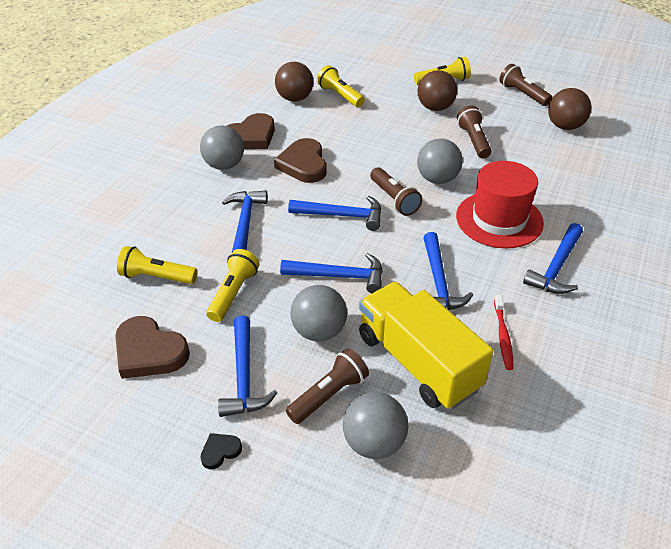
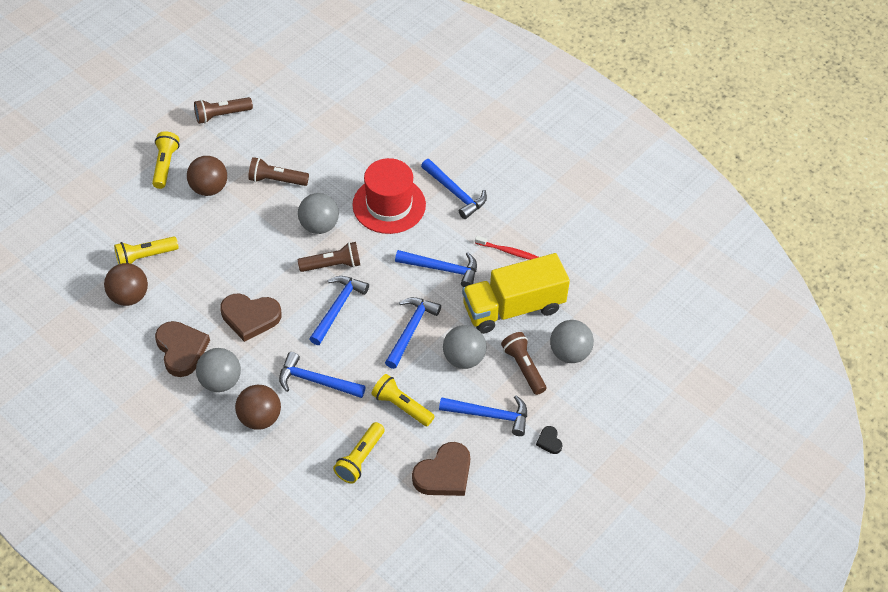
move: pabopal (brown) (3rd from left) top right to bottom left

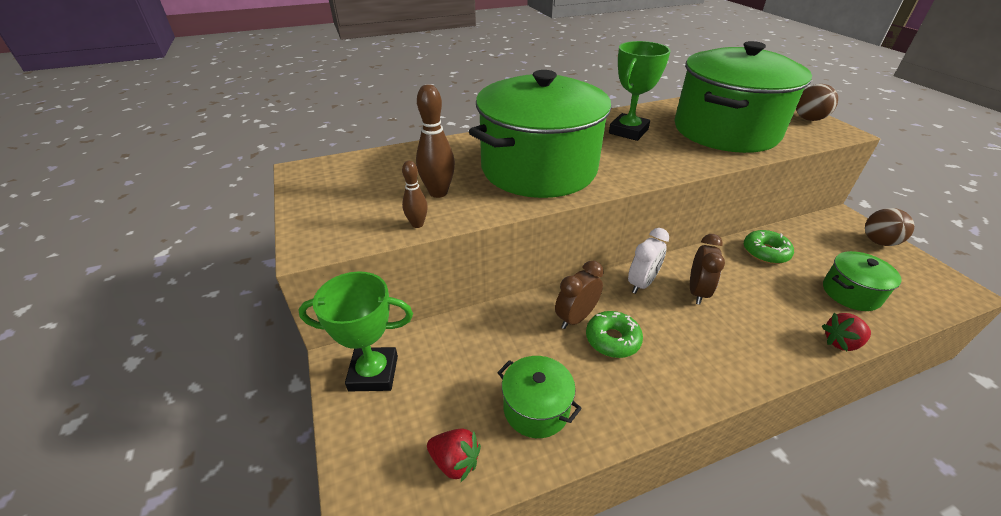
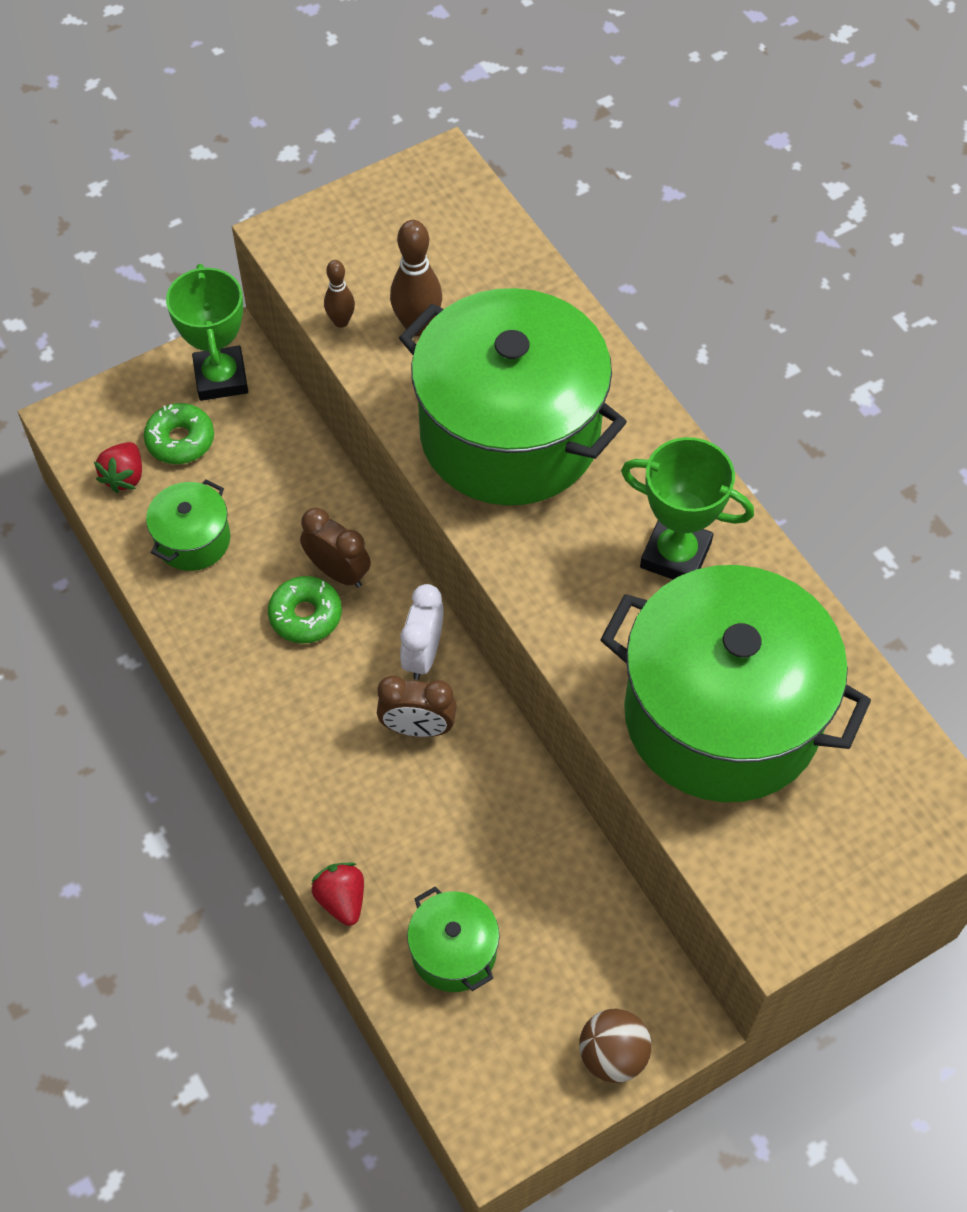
delete: pabopal (brown) (1st from left) top right
move: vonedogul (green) (2nd from left in the first image) middle right to vonedogul (green) (1st from left) middle left
rotate: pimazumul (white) centre = centre 75 degrees clockwise

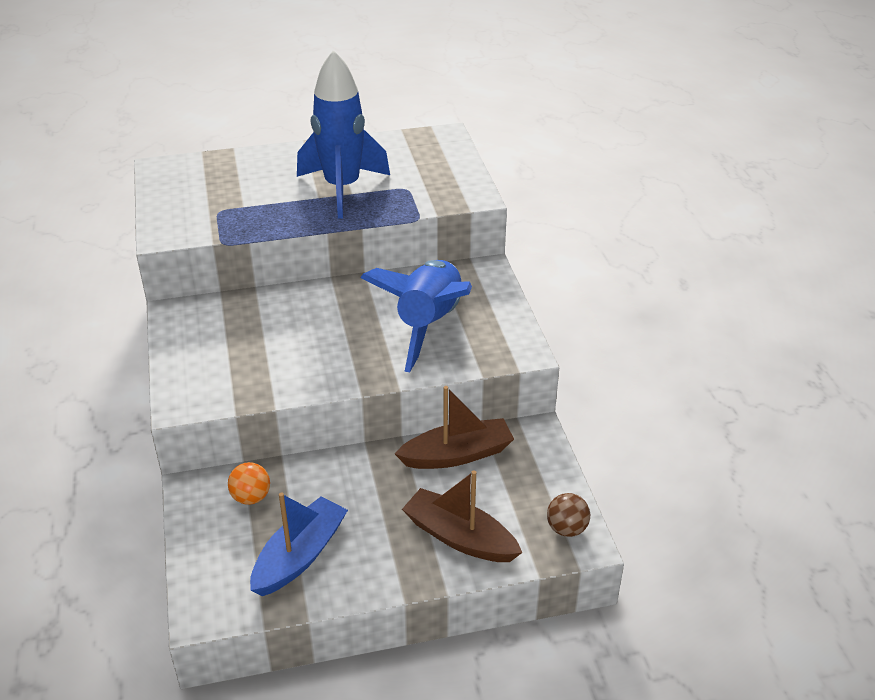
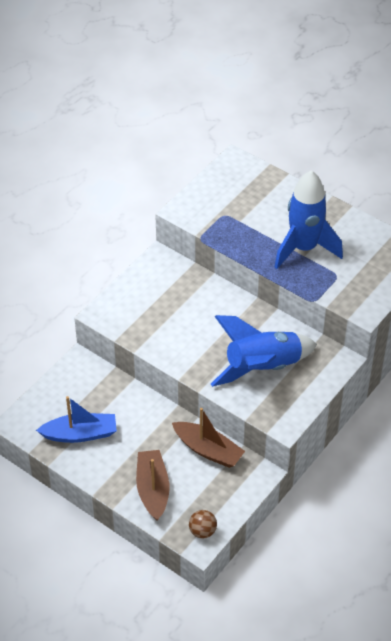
delete: pabopal (orange) bottom left

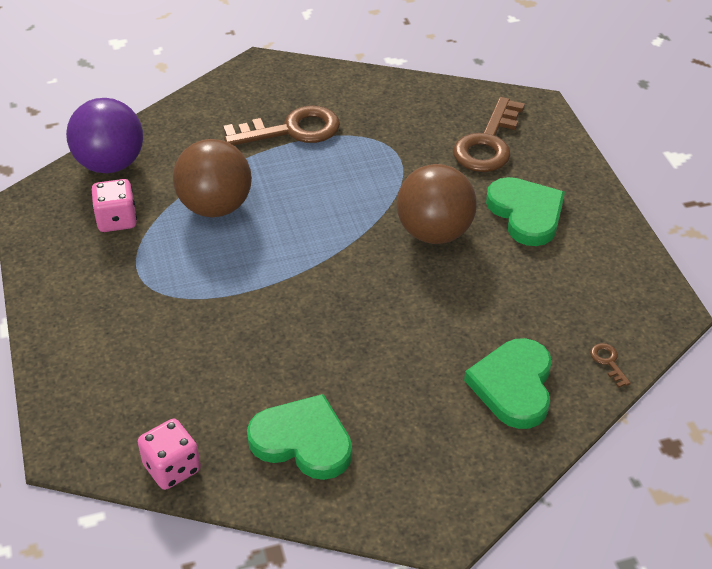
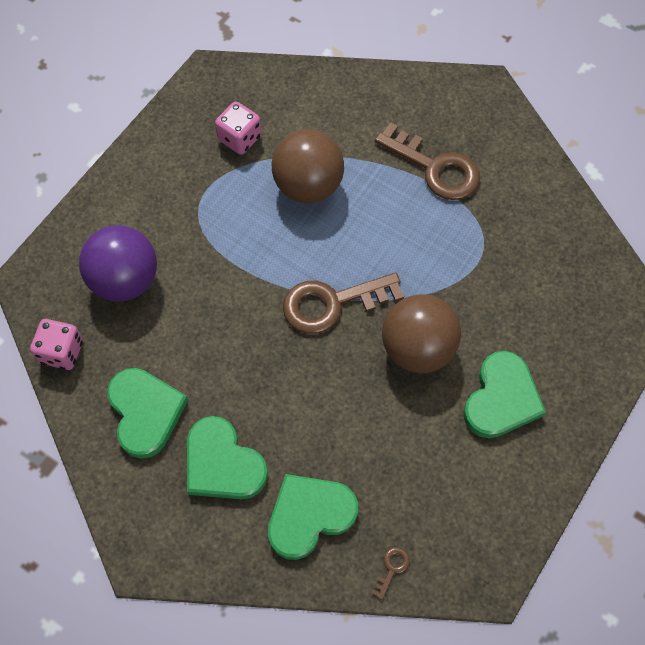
insert: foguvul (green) (2nd from left) bottom centre
move: pabopal (purple) top left to middle left; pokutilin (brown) (2nd from left in the first image) top right to pokutilin (brown) (1st from left) centre

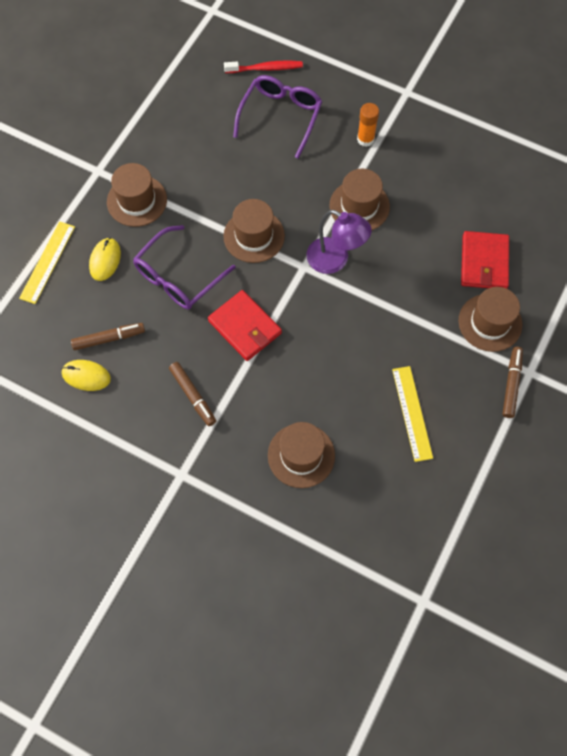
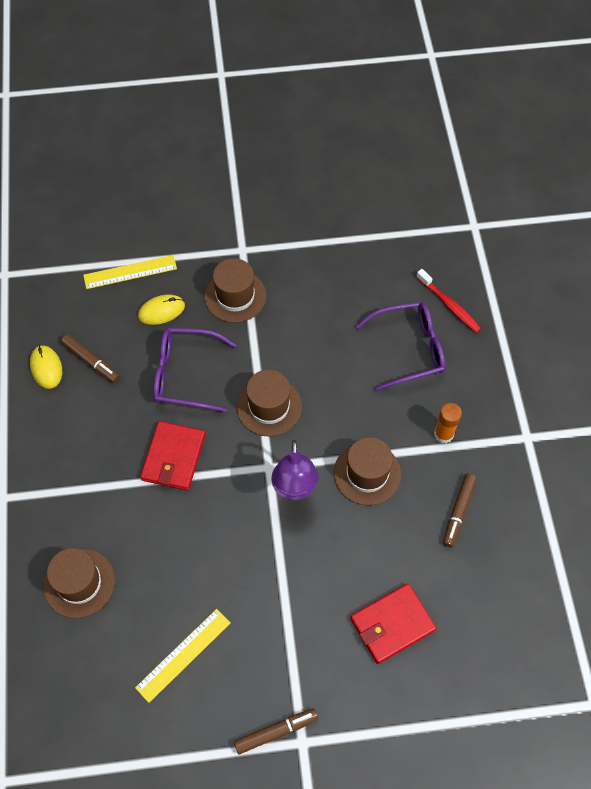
delete: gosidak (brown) (5th from left) middle right
move: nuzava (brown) (2nd from left in the first image) centre to nuzava (brown) (3rd from left) middle right

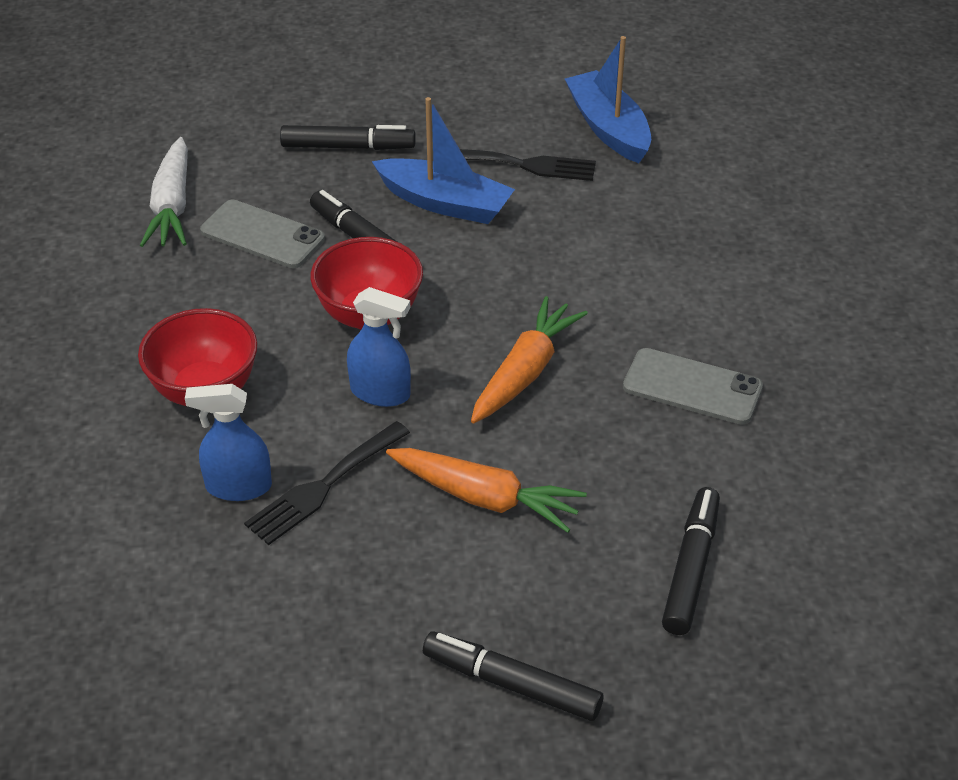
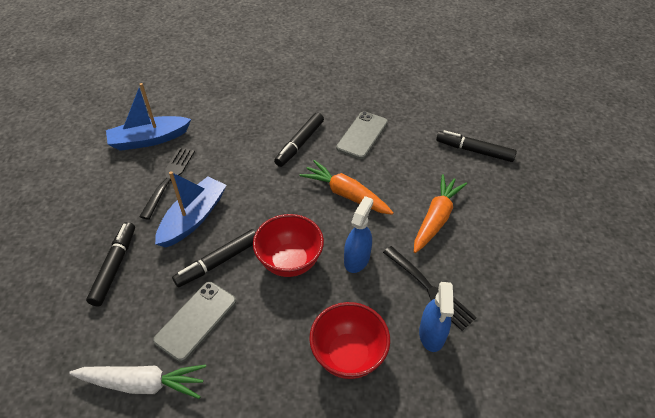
move: nuzava (black) (3rd from left) bottom centre to centre

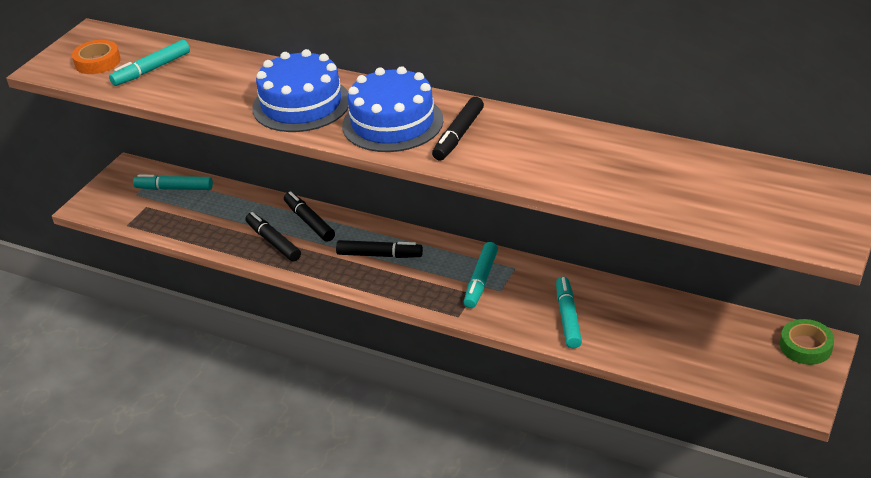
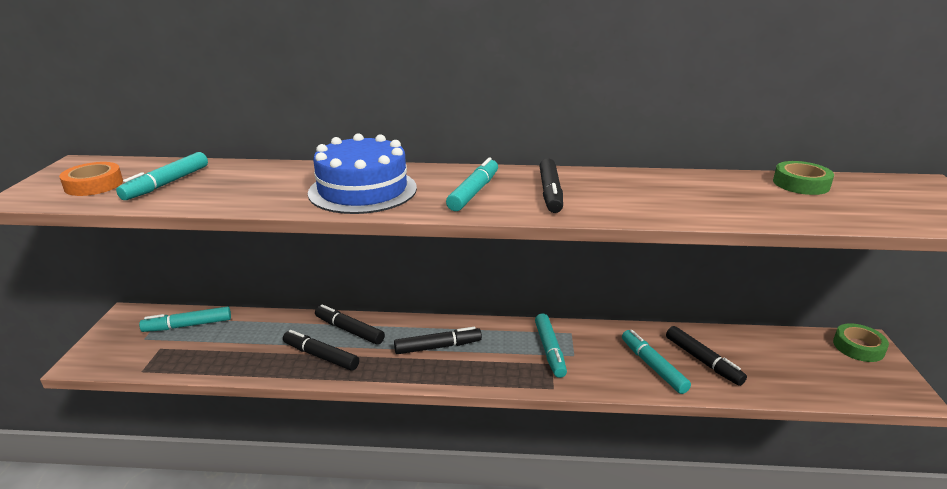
insert: nuzava (black) (5th from left) bottom right; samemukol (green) (1st from left) middle right
replace: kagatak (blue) (2nd from left) top centre to nuzava (turquoise) (3rd from left) centre

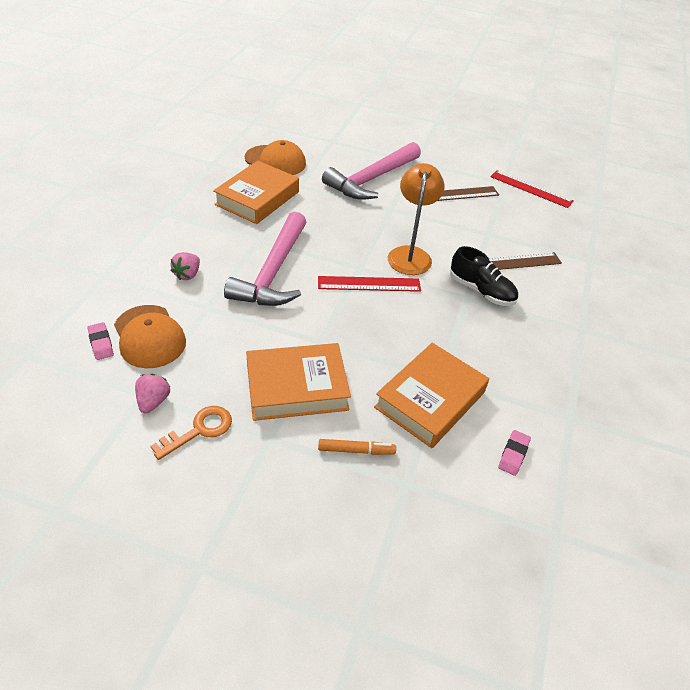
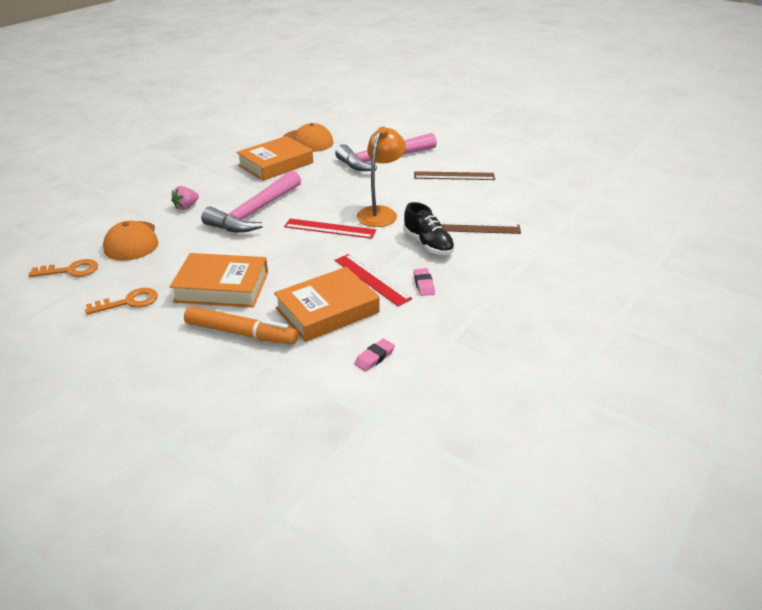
delete: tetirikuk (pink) (1st from left) middle left
insert: pokutilin (orange) (1st from left) middle left
move: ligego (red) (2nd from left) top right to centre; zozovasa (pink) (1st from left in the first image) middle left to zozovasa (pink) (2nd from left) centre
resize: nuzava (orange) centre = middle left x1.78

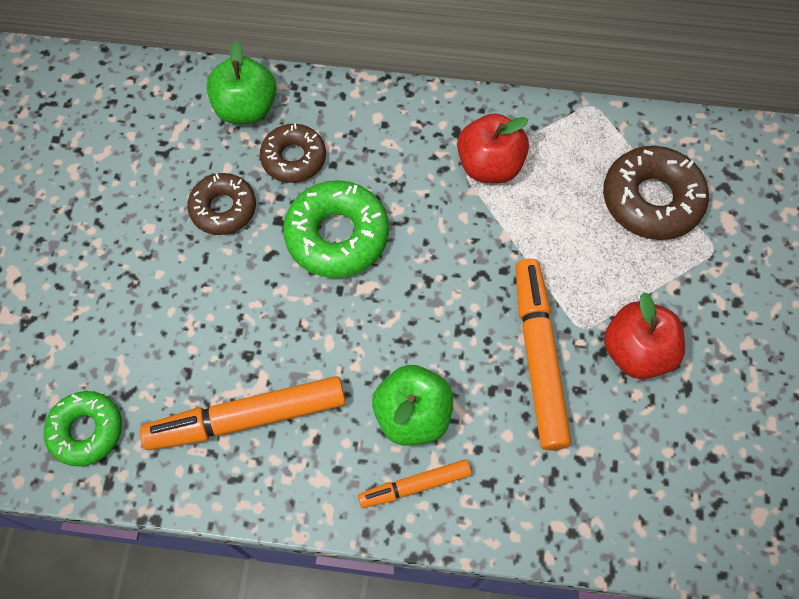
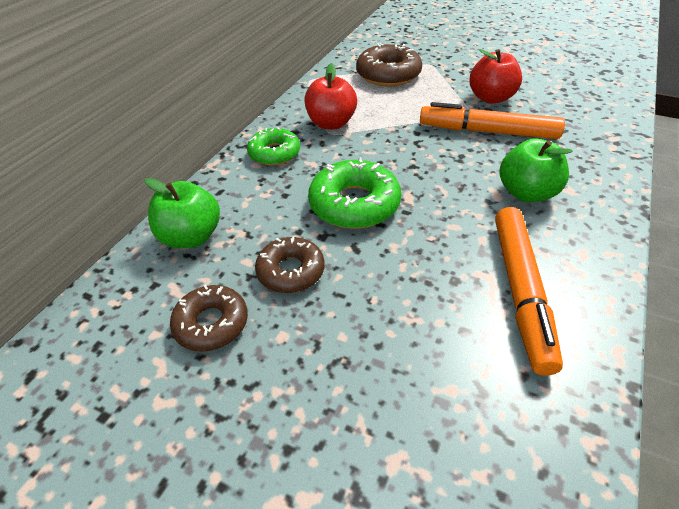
delete: nuzava (orange) (2nd from left) bottom centre
move: vonedogul (brown) (2nd from left in the first image) top centre to vonedogul (brown) (1st from left) middle left; vonedogul (green) (1st from left) bottom left to top centre

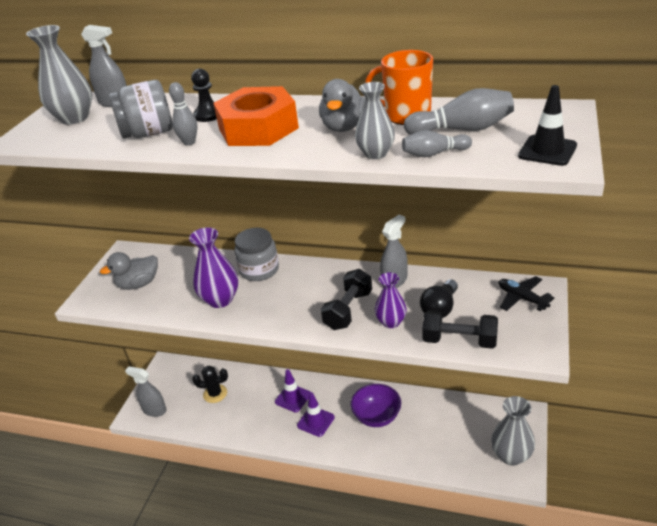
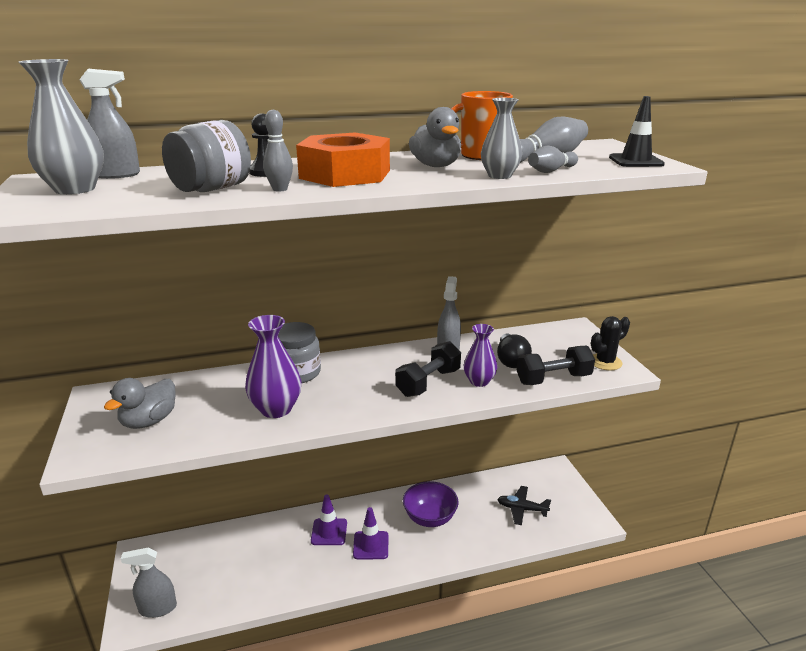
delete: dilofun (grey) (3rd from left) bottom right
move: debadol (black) middle right to bottom centre; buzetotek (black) bottom left to middle right
rotate: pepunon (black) (1st from left) centre = centre 45 degrees clockwise

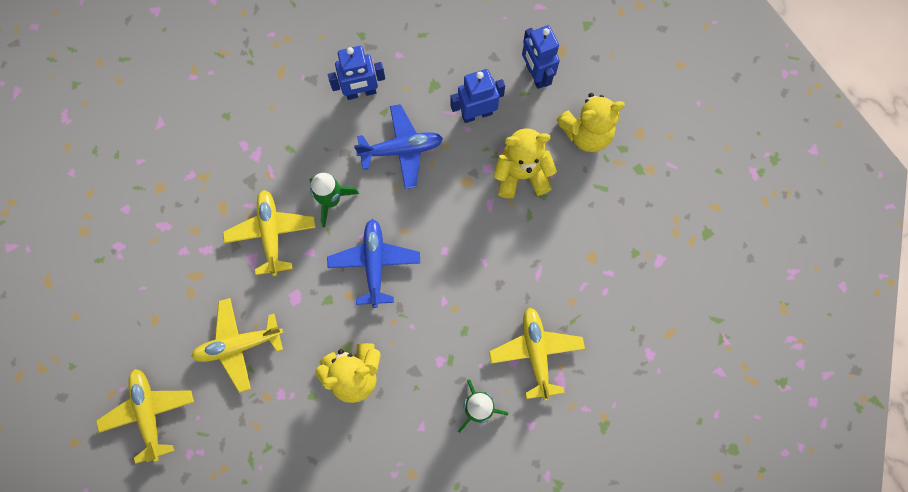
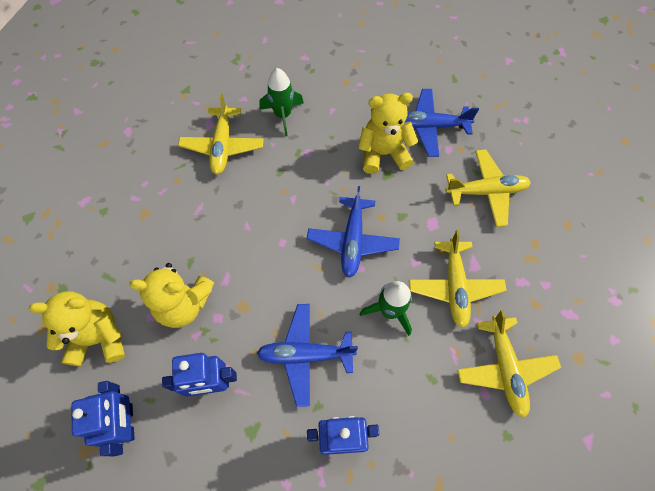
insert: debadol (blue) (3rd from left) top right
move: debadol (yellow) (1st from left in the first image) bottom left to debadol (yellow) (4th from left) bottom right

